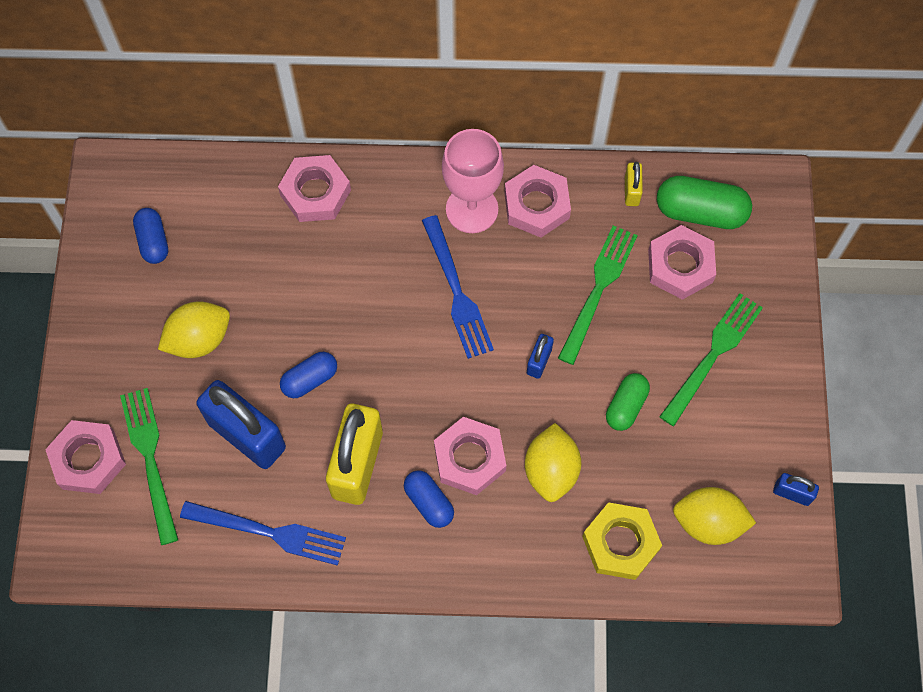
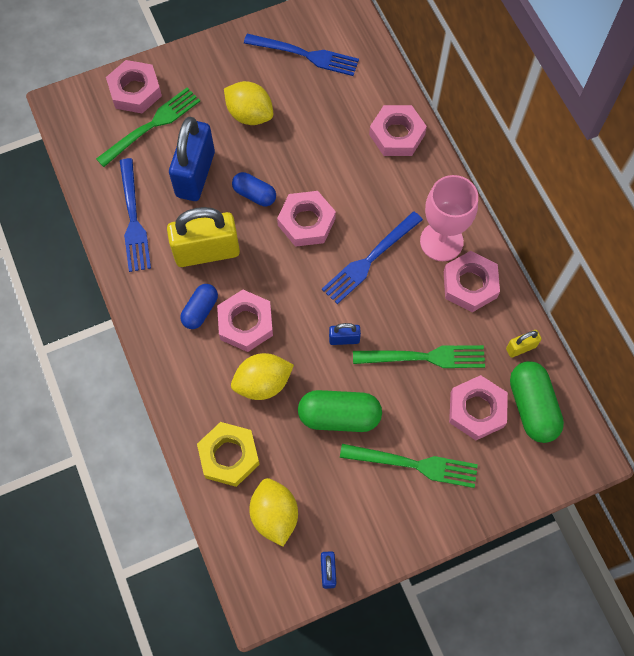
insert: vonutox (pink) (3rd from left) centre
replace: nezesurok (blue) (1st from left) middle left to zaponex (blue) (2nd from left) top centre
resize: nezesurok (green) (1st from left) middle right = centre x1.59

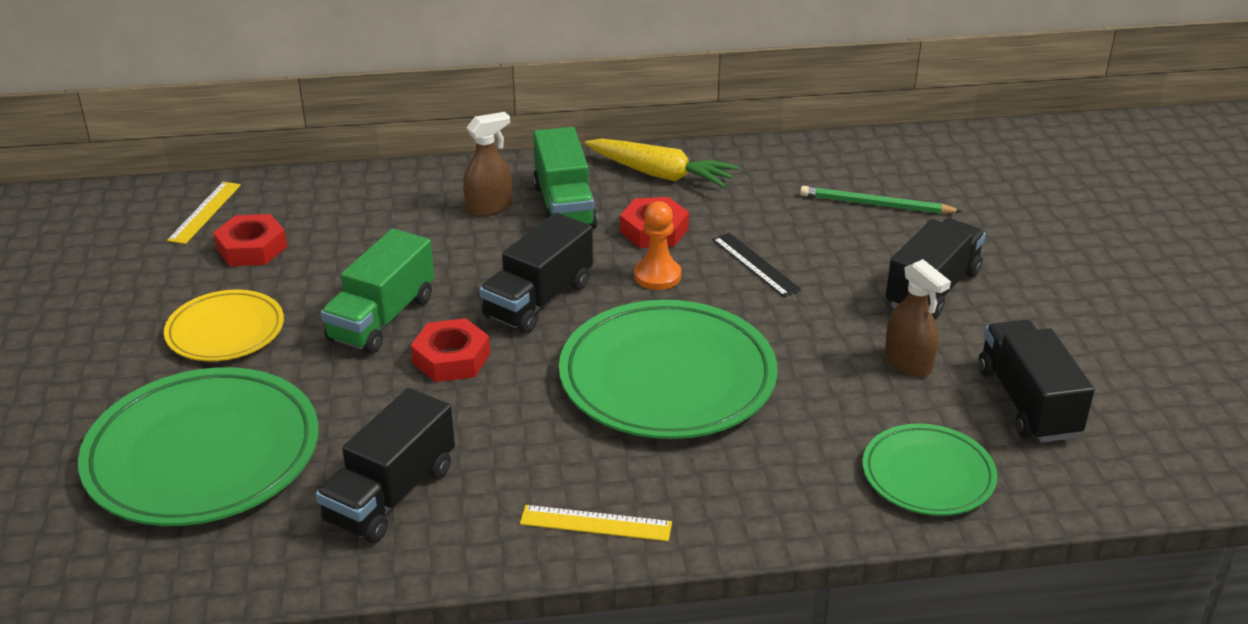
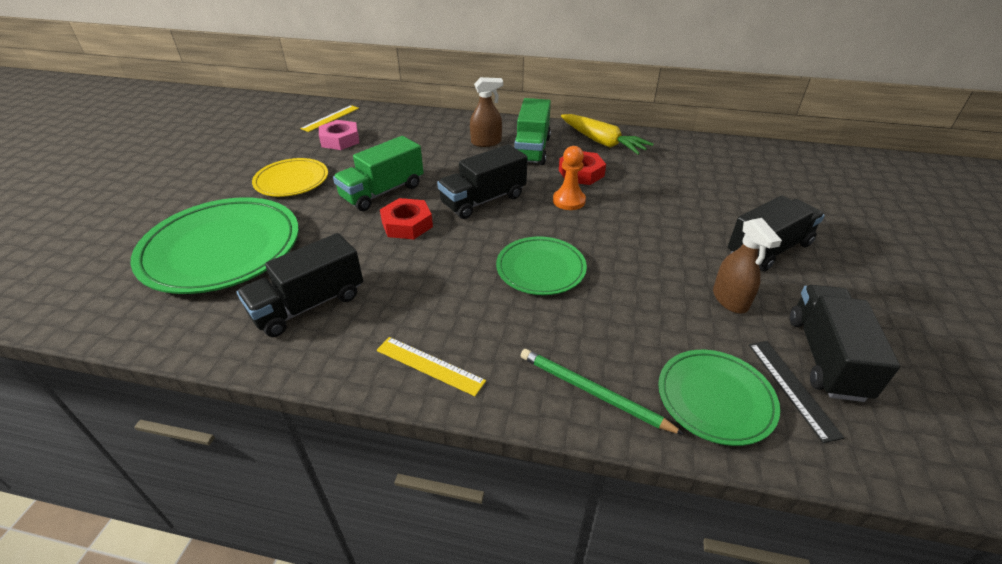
move: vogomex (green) top right to bottom centre; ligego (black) centre to bottom right
recolor: vonutox (red) (1st from left) middle left to vonutox (pink) top centre
resize: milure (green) (2nd from left) centre = centre x0.56

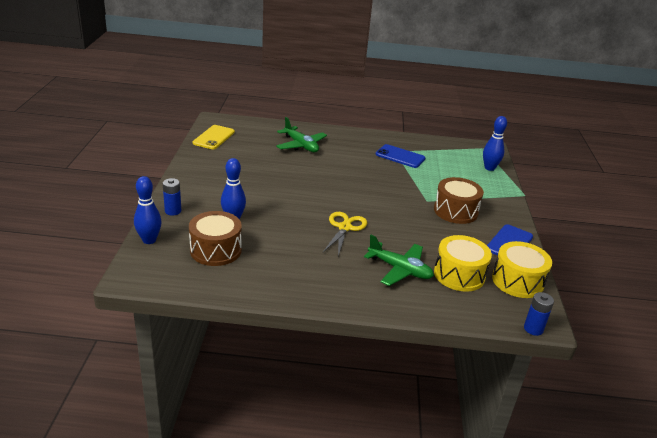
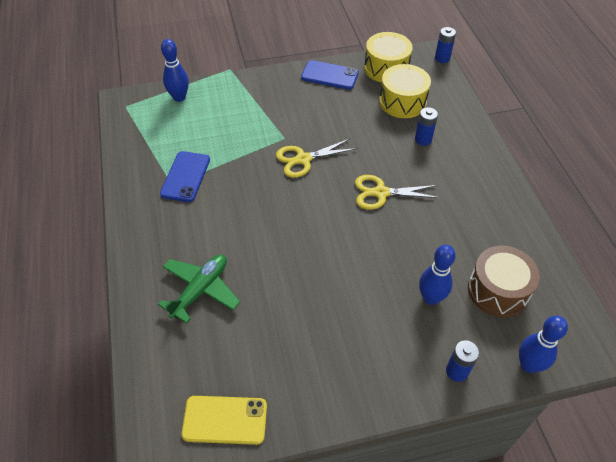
delete: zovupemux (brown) (2nd from left) middle right
insert: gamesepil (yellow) (1st from left) centre
replace: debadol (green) (2nd from left) centre to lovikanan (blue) (1st from left) top right

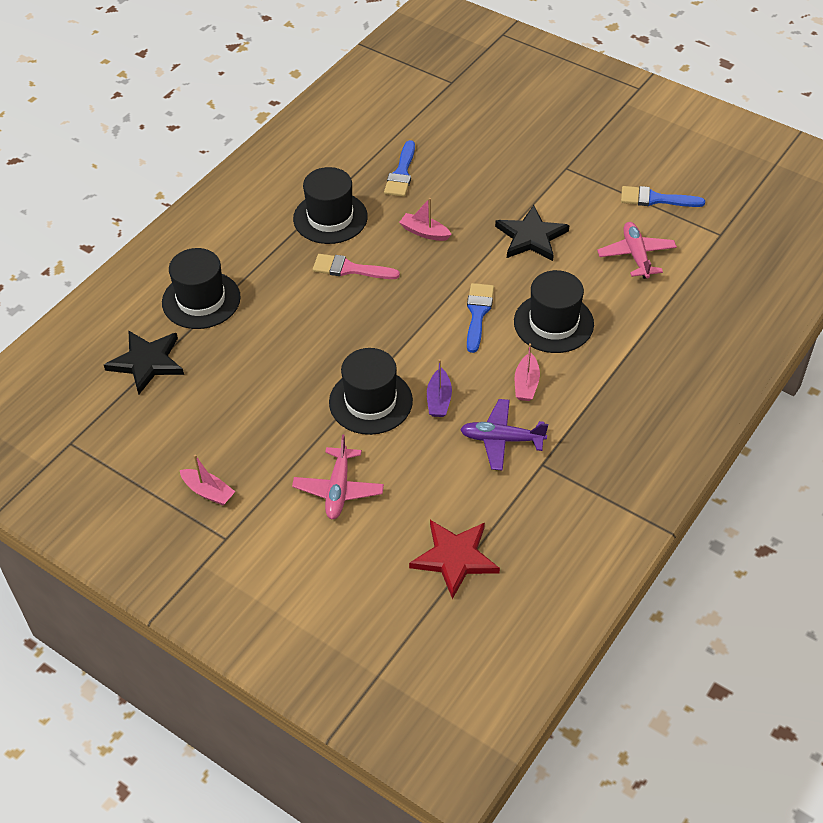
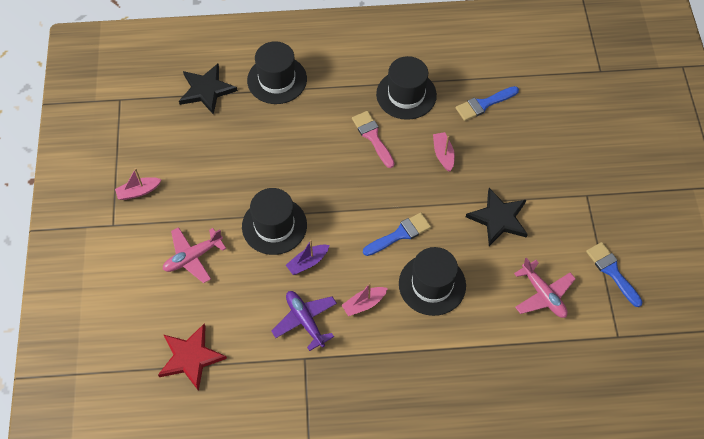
rotate: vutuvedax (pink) (1st from left) middle left = middle left 75 degrees clockwise; debadol (pink) (2nd from left) top right = middle right 105 degrees clockwise

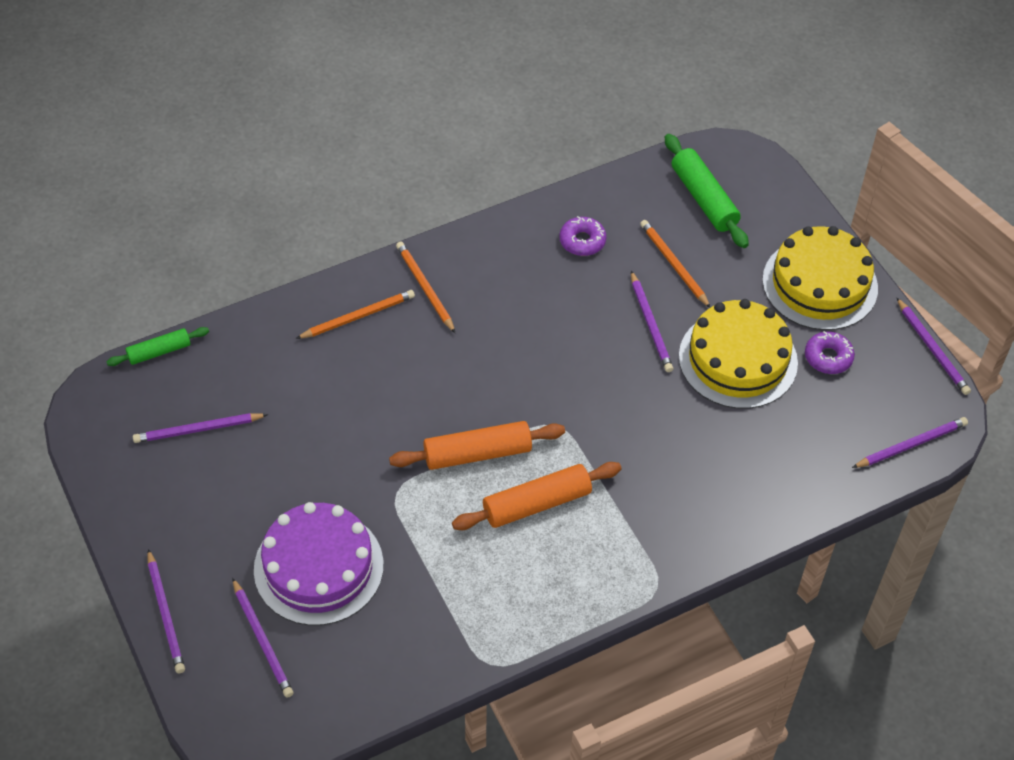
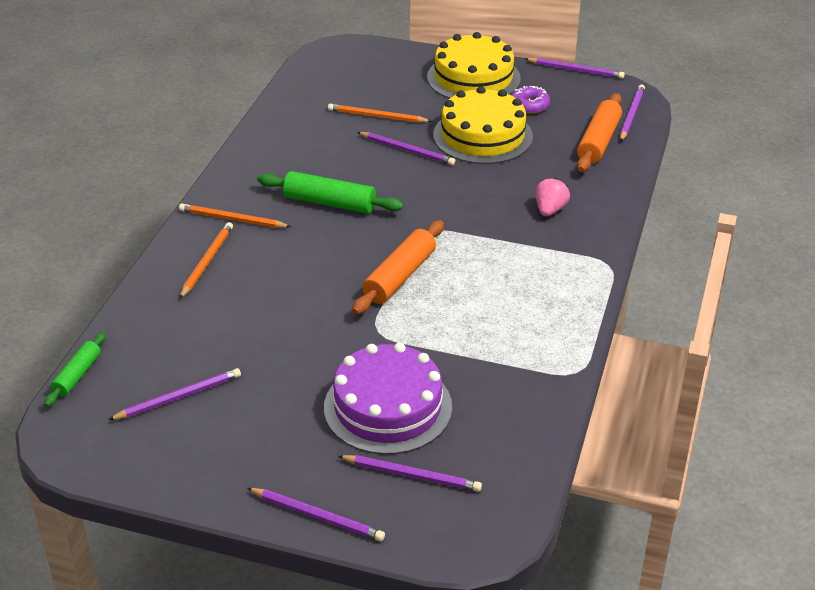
delete: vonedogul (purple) (1st from left) top centre
insert: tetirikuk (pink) middle right
move: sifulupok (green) (2nd from left) top right to top centre; sifulupok (orange) (2nd from left) centre to top right
rotate: vogomex (purple) (2nd from left in the first image) middle left = bottom left 150 degrees counterclockwise

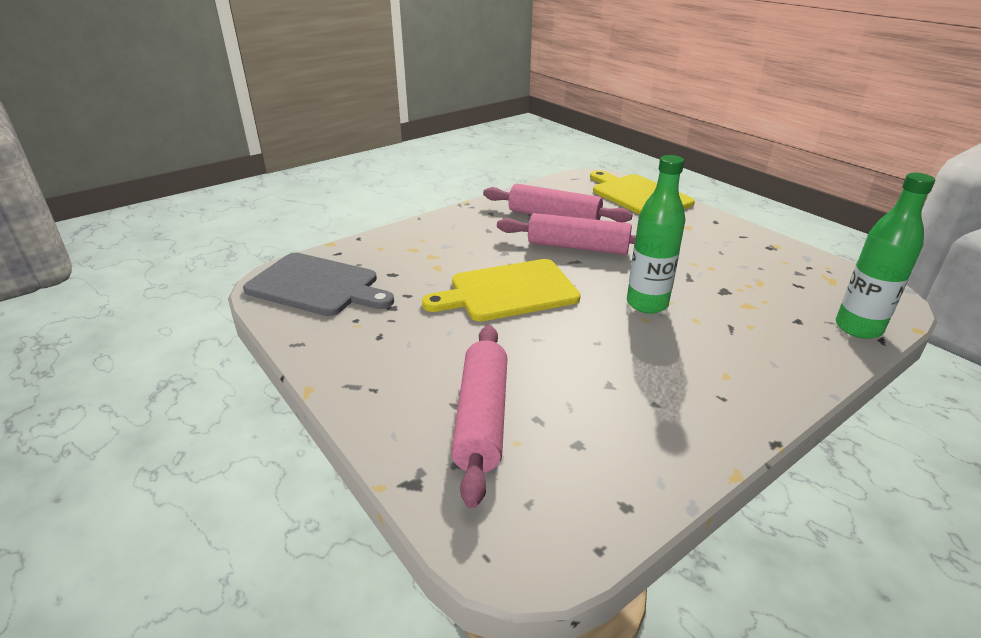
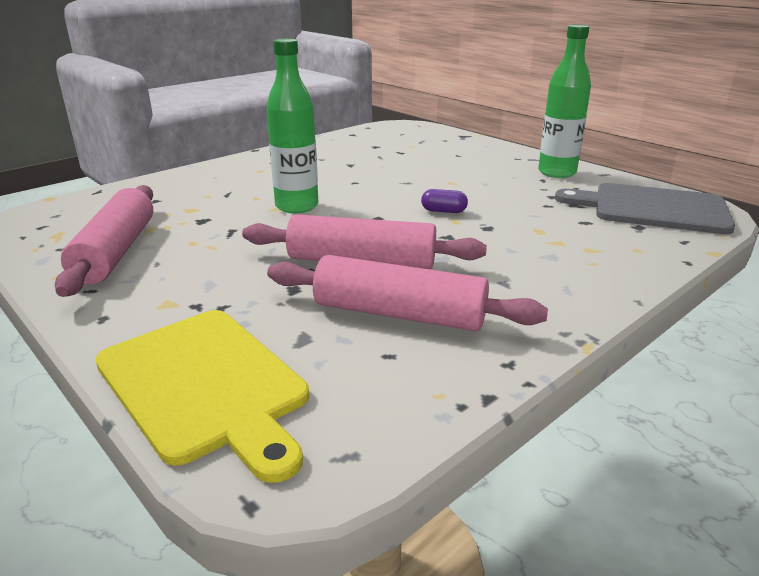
move: sifulupok (pink) (1st from left) centre to middle left; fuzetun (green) (2nd from left) middle right to top right
replace: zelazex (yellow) (1st from left) centre to nezesurok (purple) centre

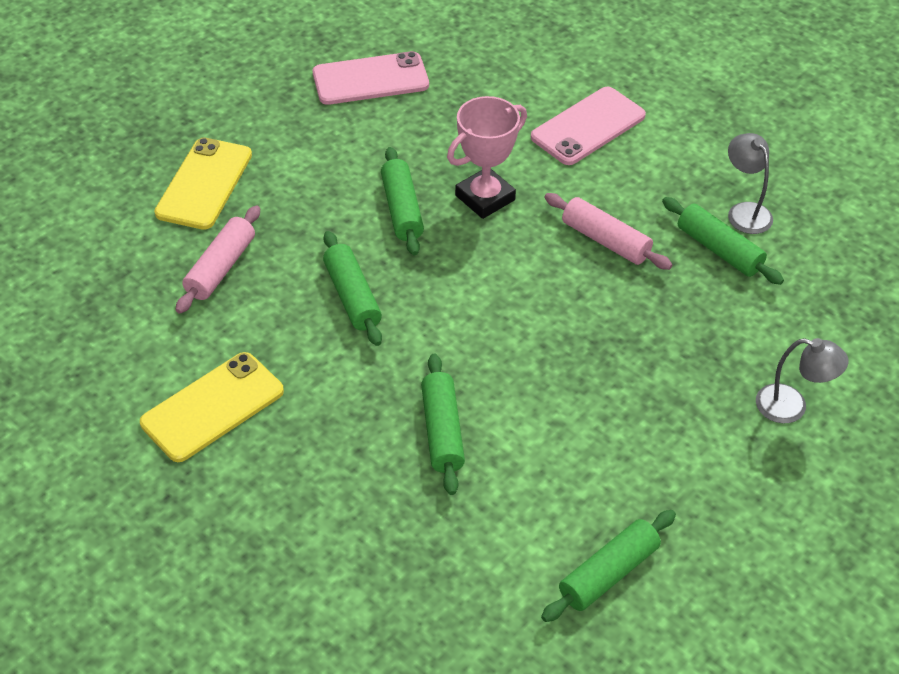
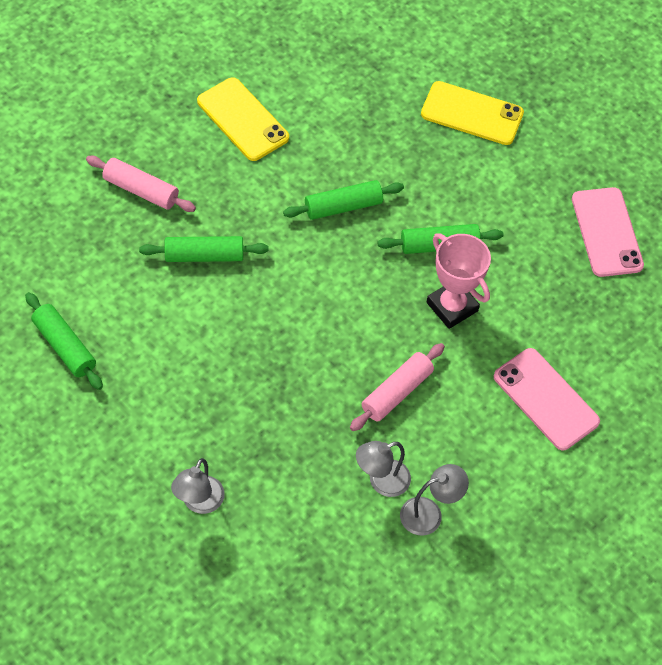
move: sifulupok (pink) (1st from left) middle left to top left
replace: sifulupok (green) (5th from left) middle right to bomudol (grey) (2nd from left) bottom centre

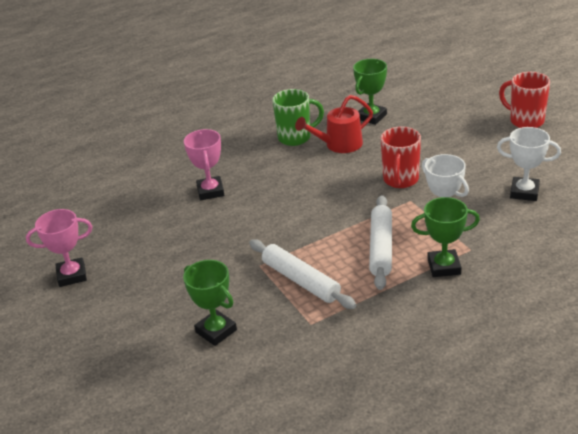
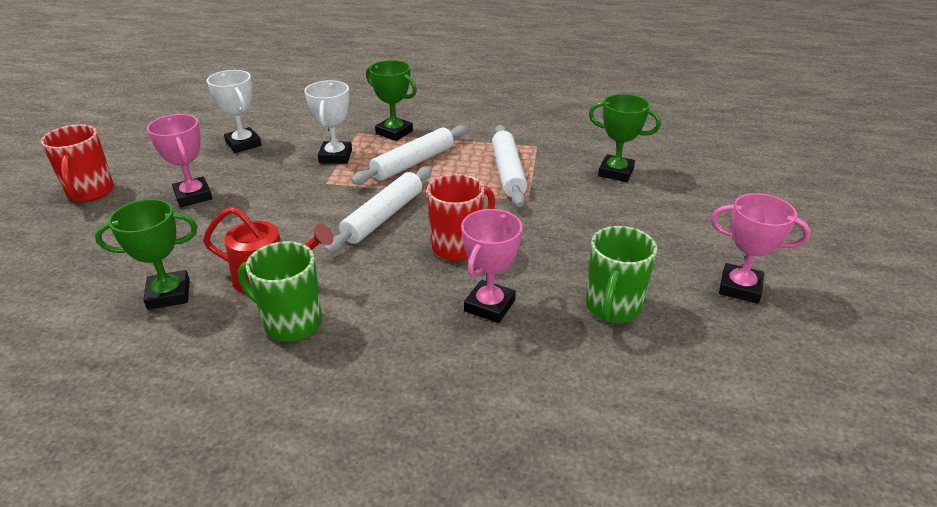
insert: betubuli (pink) (1st from left) top left; sifulupok (white) (1st from left) centre; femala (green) (2nd from left) centre
move: femala (red) (1st from left in the first image) middle right to femala (red) (2nd from left) centre
rotate: betubuli (green) (1st from left in the first image) bottom centre = top right 60 degrees counterclockwise

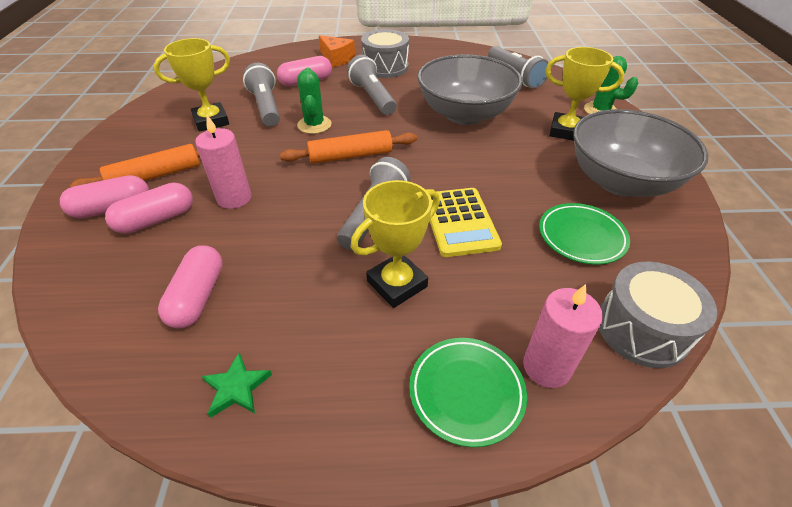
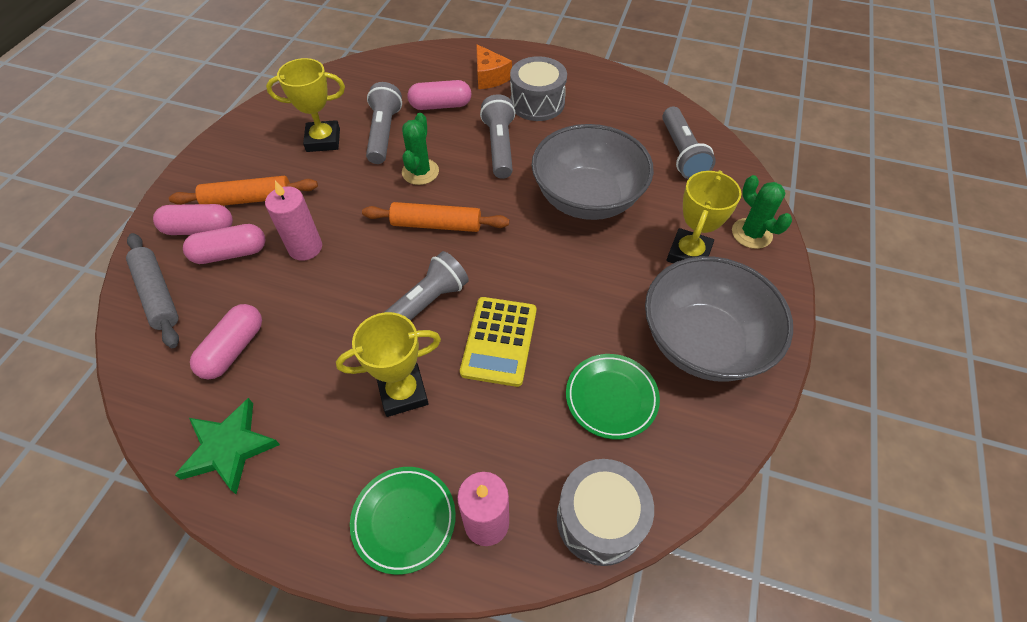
insert: sifulupok (grey) middle left
rotate: betubuli (yellow) (3rd from left) top right = middle right 75 degrees clockwise
resize: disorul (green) bottom left = bottom left x1.65

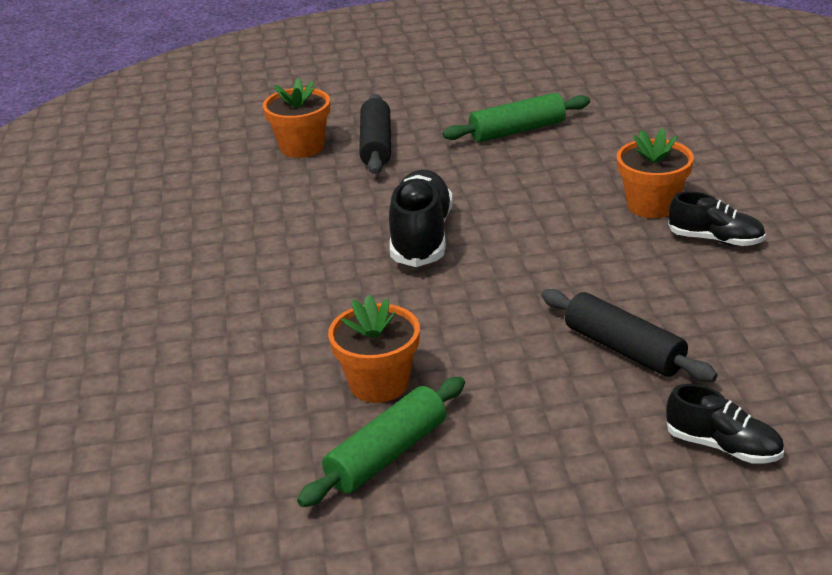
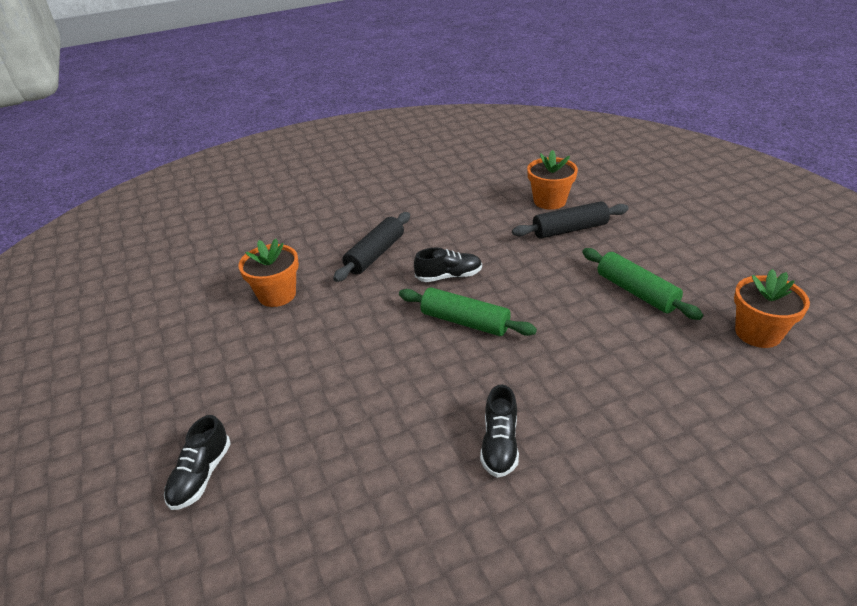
move: sifulupok (black) (2nd from left in the first image) middle right to sifulupok (black) (1st from left) centre; sifulupok (green) (1st from left) bottom centre to centre; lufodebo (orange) (3rd from left) top right to middle right
resize: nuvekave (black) (1st from left in the first image) centre = centre x0.61

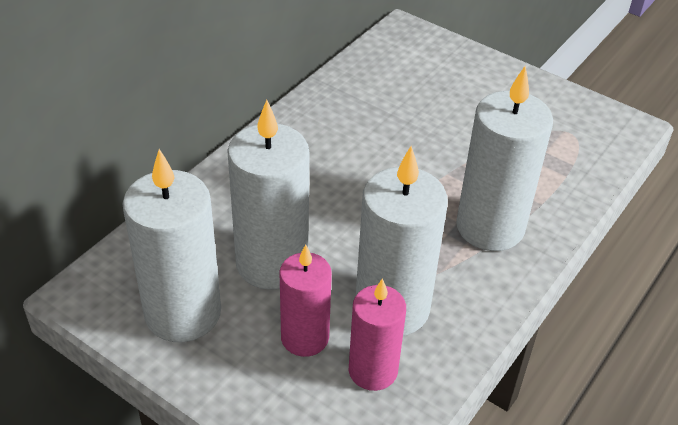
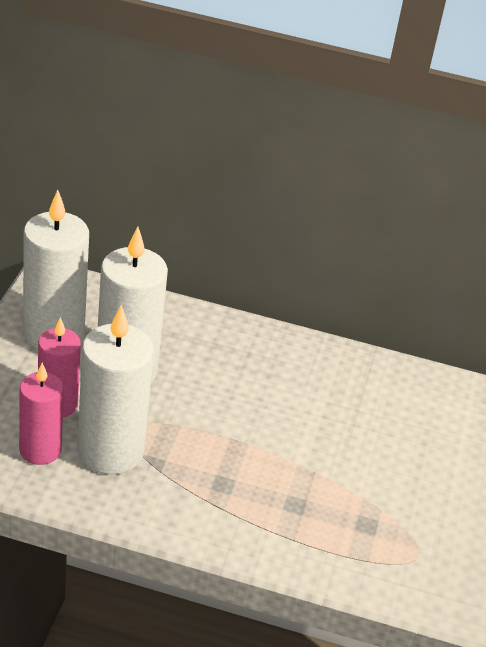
delete: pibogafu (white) (4th from left) middle right

